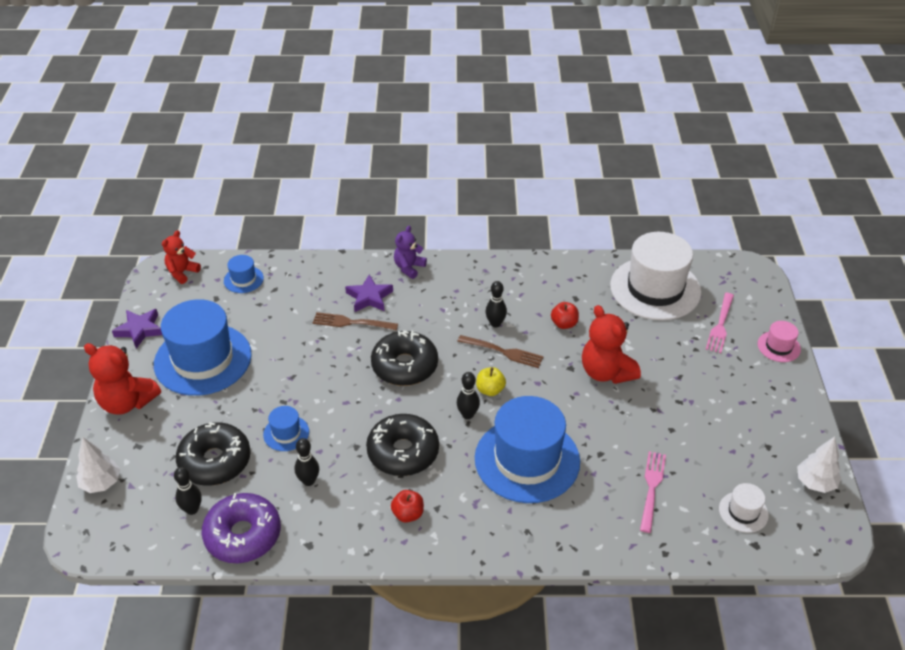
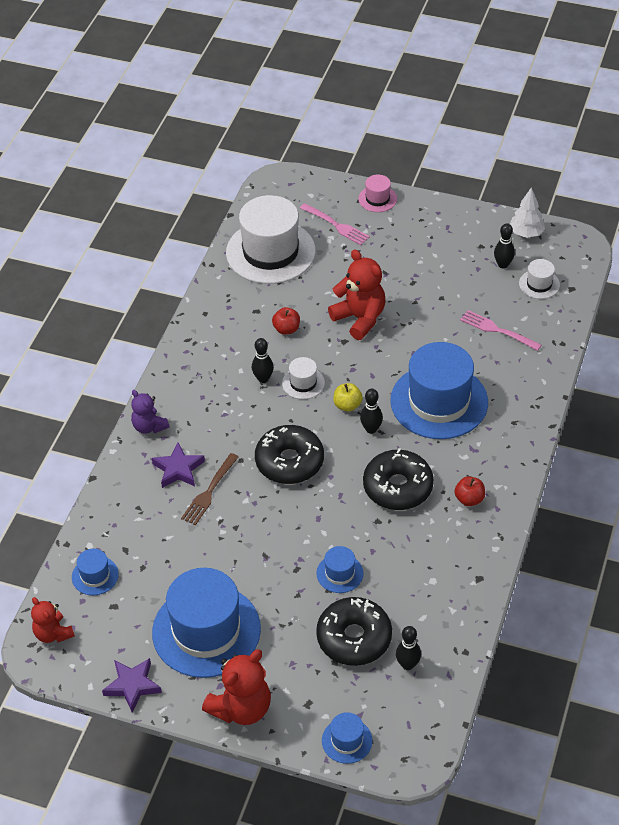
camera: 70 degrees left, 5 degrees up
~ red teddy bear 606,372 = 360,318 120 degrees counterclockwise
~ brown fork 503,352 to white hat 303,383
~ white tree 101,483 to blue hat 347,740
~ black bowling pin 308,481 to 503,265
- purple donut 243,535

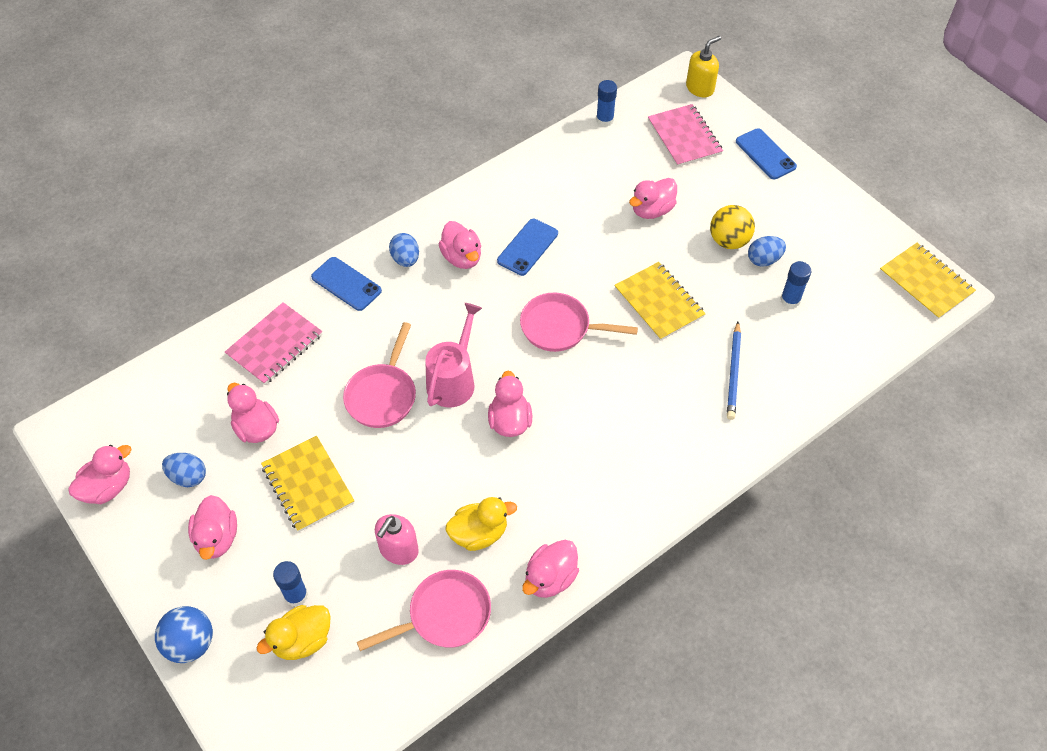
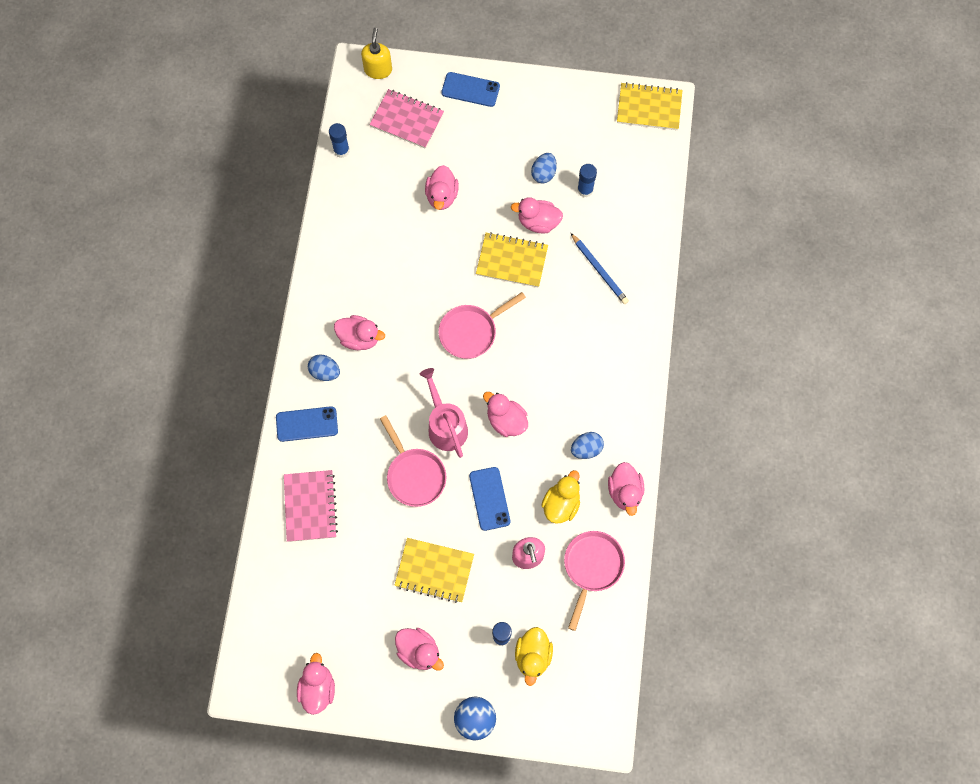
camera: 45 degrees left, 15 degrees up
- yellow ball 729,241
~ blue phone 527,247 to 489,498
~ pink duck 256,428 to 538,222
~ blue egg 188,477 to 586,449

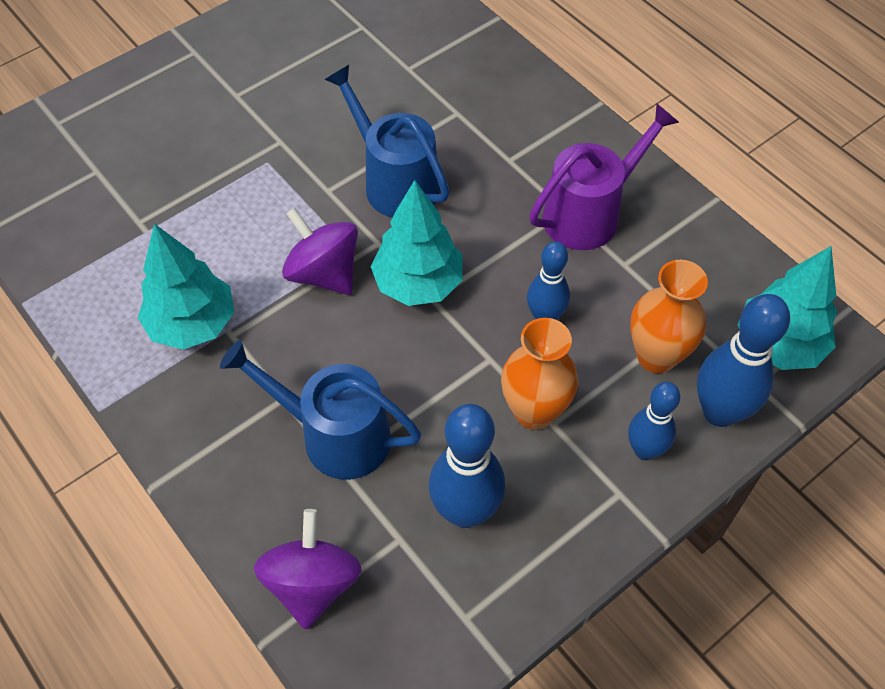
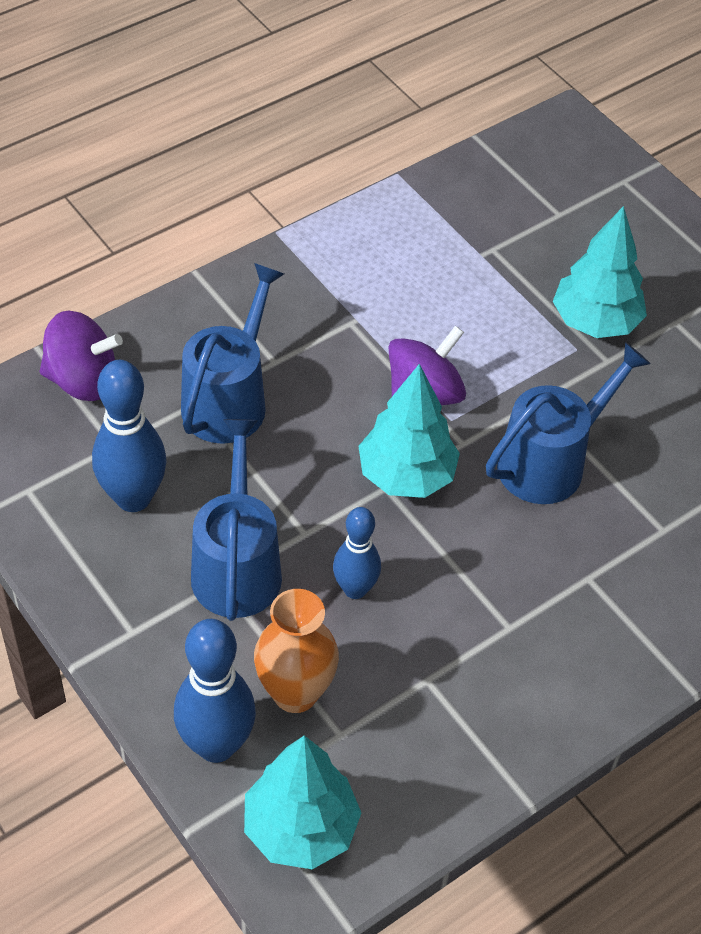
camera: 90 degrees right, 5 degrees down
- purple watering can 589,214
~ turquoise tree 192,324 to 595,322
~ orange vase 534,411 to blue watering can 237,566
- blue bowling pin 644,450

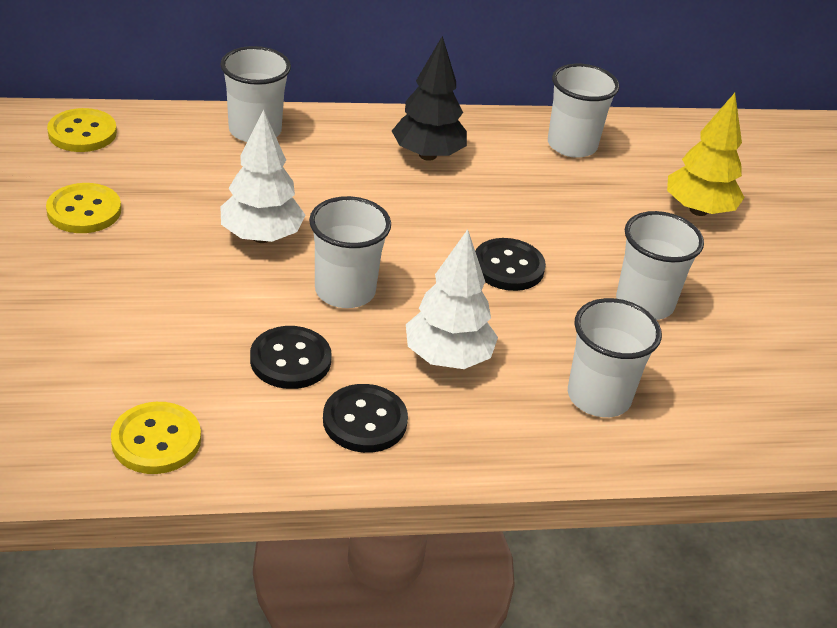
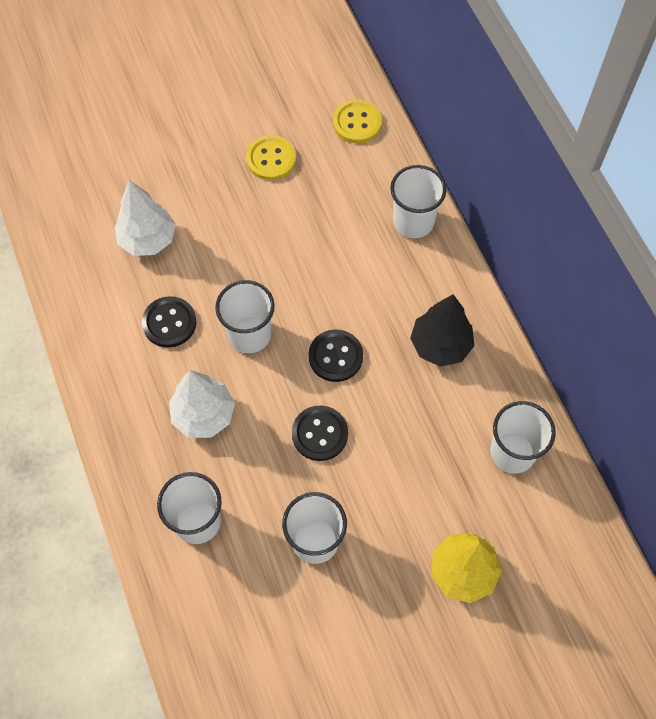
camera: 80 degrees right, 25 degrees up
~ white tree 261,237 to 148,239
~ black button 365,421 to 335,356
- yellow button 156,440

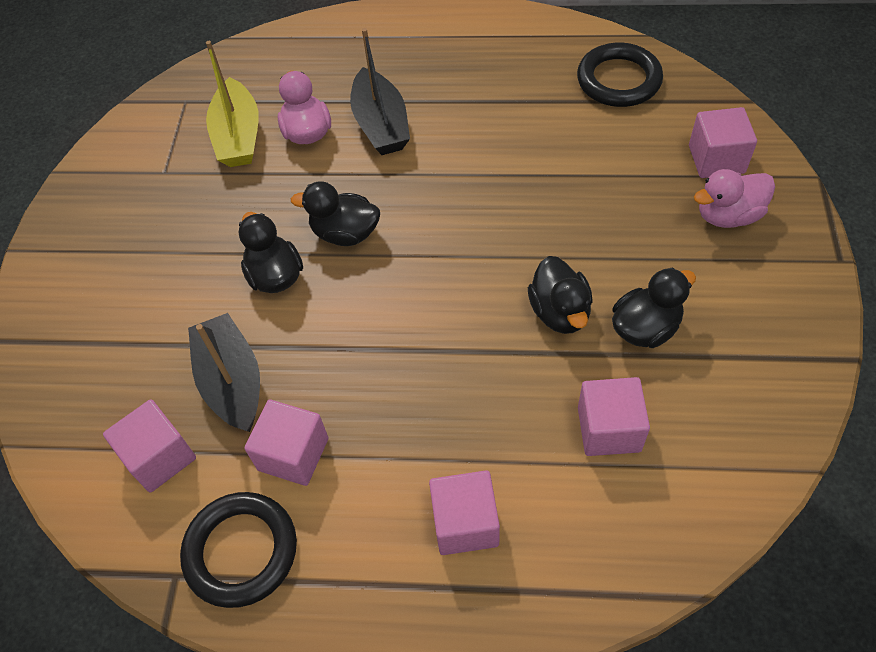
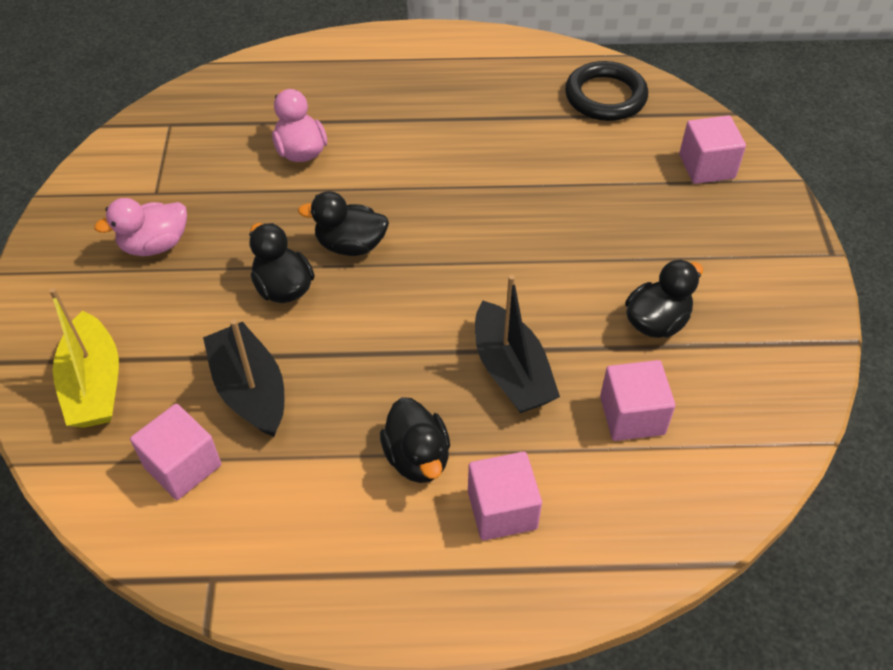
camera: 10 degrees left, 5 degrees down
~ black boat 381,125 to 511,371
~ yellow boat 238,136 to 94,385
~ pink duck 728,215 to 155,245
~ black duck 560,312 to 417,458
- pink cube 293,454
- black ring 241,551

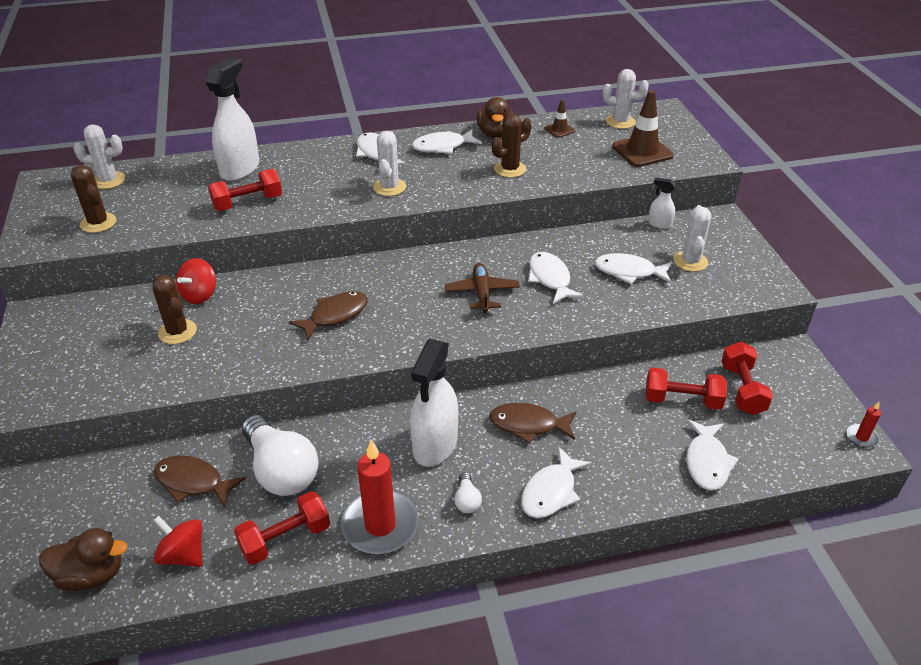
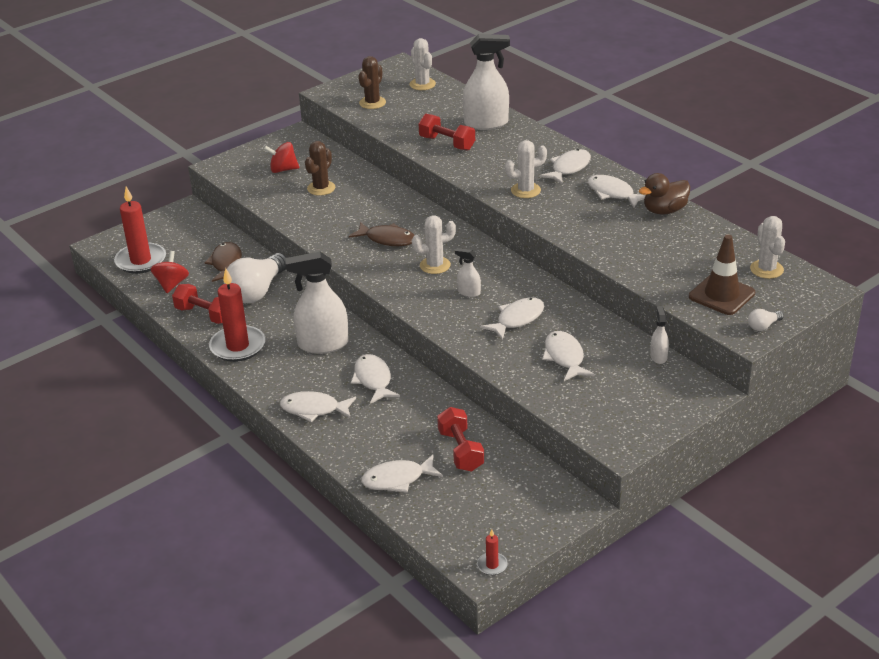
camera: 65 degrees right, 5 degrees down
- brown traffic cone 559,130
- brown cactus 510,169
~ white cactus 690,261 to 435,265
~ red spinning top 200,295 to 283,169
~ brown plane 482,293 to white spray bottle 469,292
- red dumbbell 742,389
~ brown fish 528,425 to white fish 373,380
~ white light bulb 467,500 to 763,326
~ brown duck 91,575 to red candle 141,261

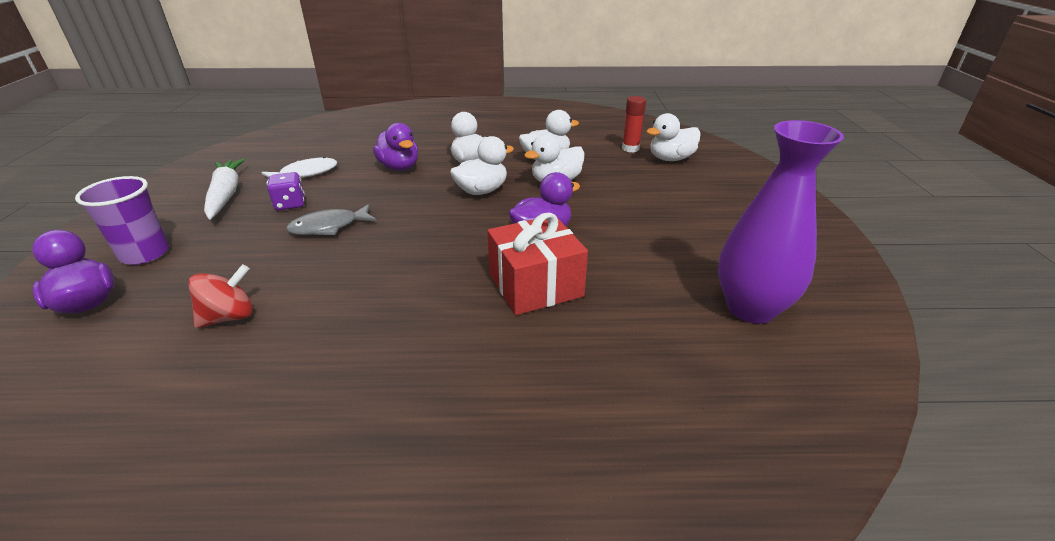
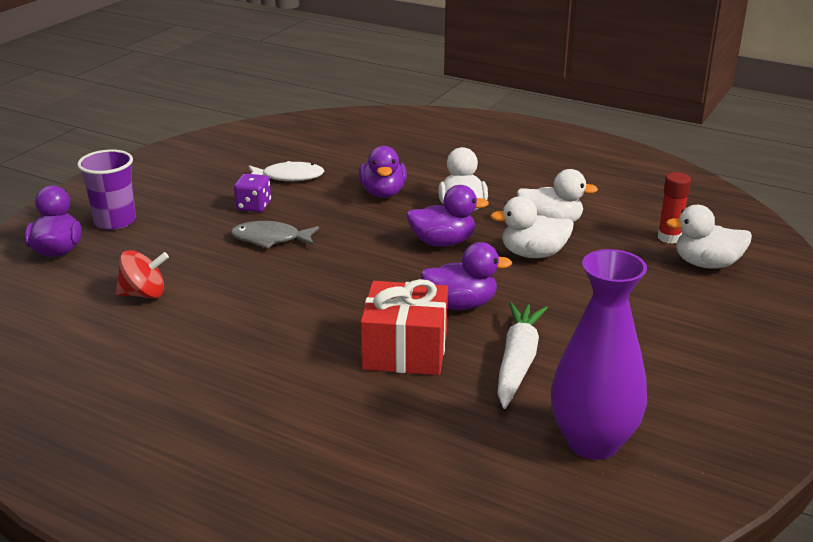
camera: 30 degrees right, 5 degrees down
~ white duck 481,191 to purple duck 443,242
~ white carrot 226,195 to 518,362

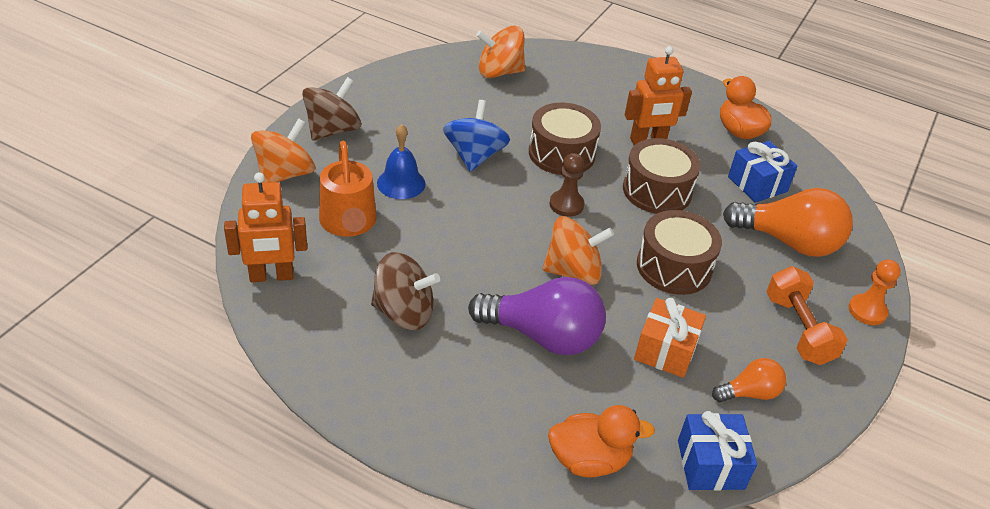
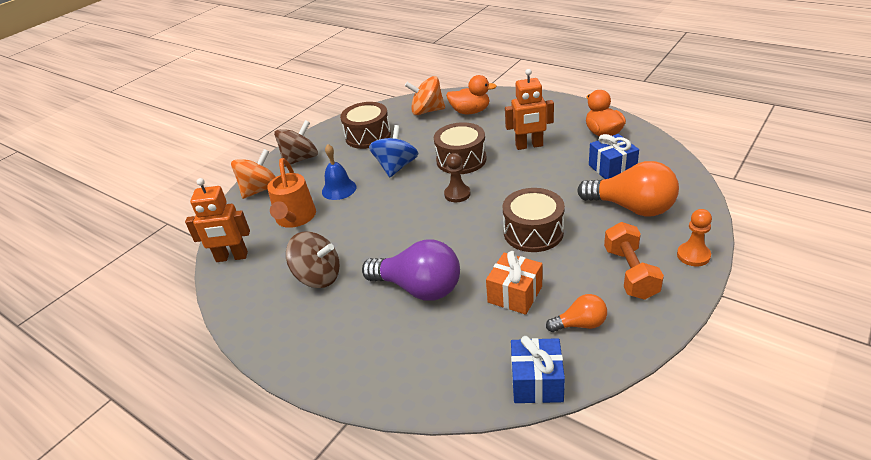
camera: 15 degrees right, 5 degrees down
~ brown drum 657,191 to 368,136
- orange spinning top 573,271
~ orange duck 589,460 to 470,111

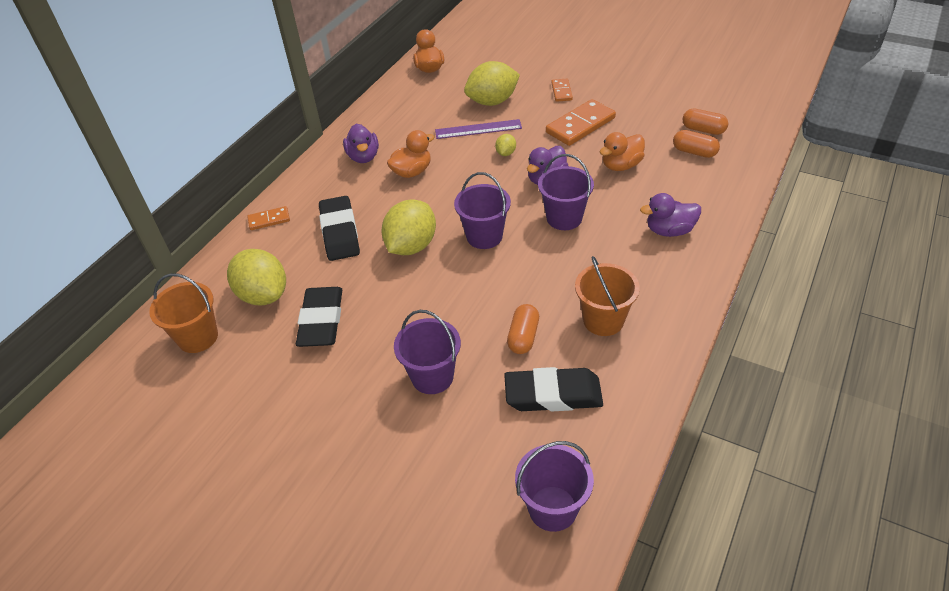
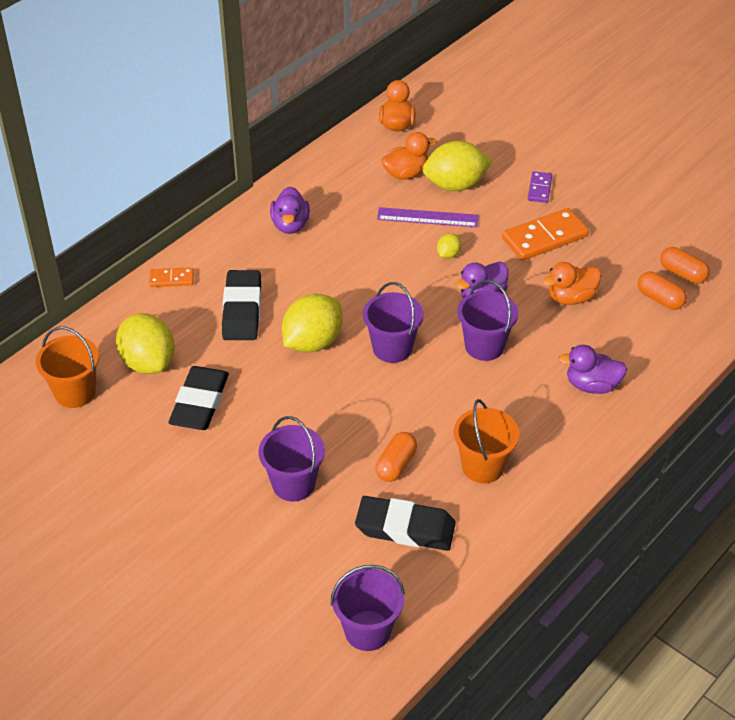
camera: 10 degrees right, 0 degrees up
~ orange domino 561,91 to purple domino 539,189
~ orange duck 412,172 to 406,173

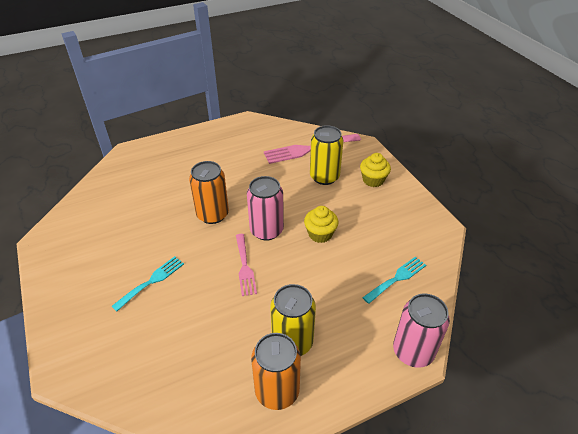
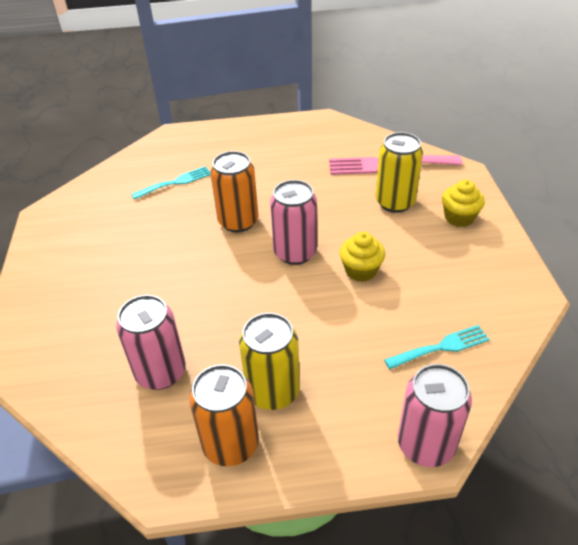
camera: 20 degrees right, 0 degrees up
- pink fork 245,267
~ turquoise fork 152,281 to 175,182
+ pink can 161,372

